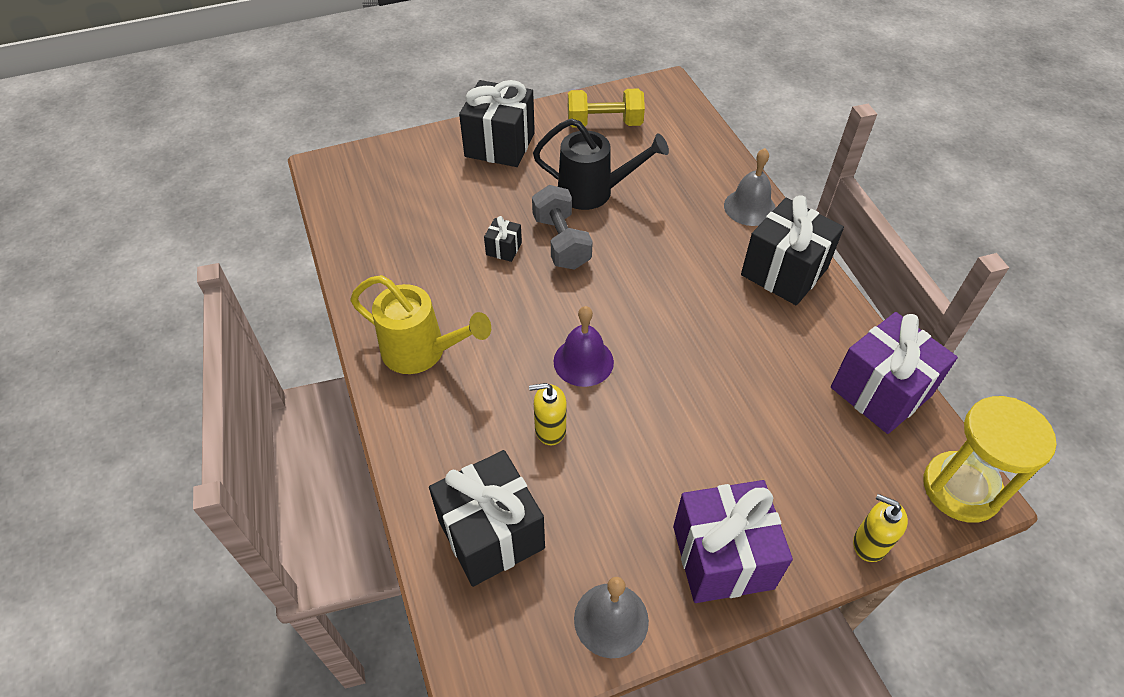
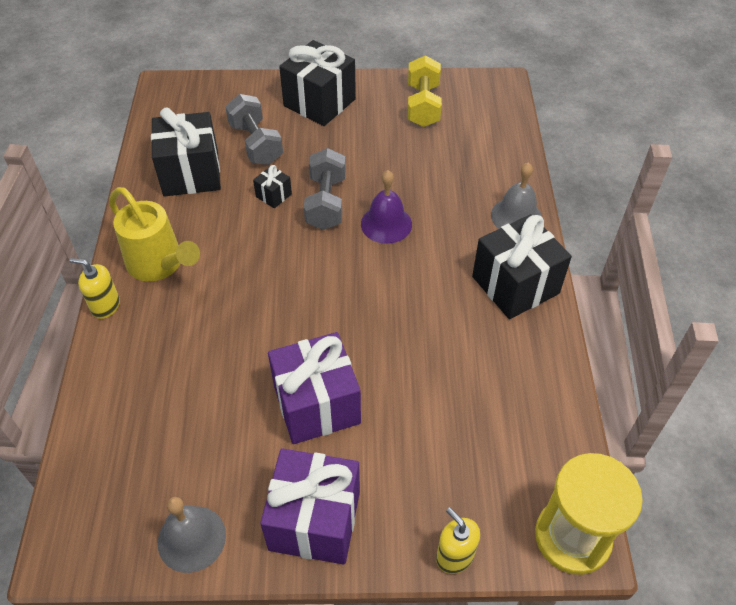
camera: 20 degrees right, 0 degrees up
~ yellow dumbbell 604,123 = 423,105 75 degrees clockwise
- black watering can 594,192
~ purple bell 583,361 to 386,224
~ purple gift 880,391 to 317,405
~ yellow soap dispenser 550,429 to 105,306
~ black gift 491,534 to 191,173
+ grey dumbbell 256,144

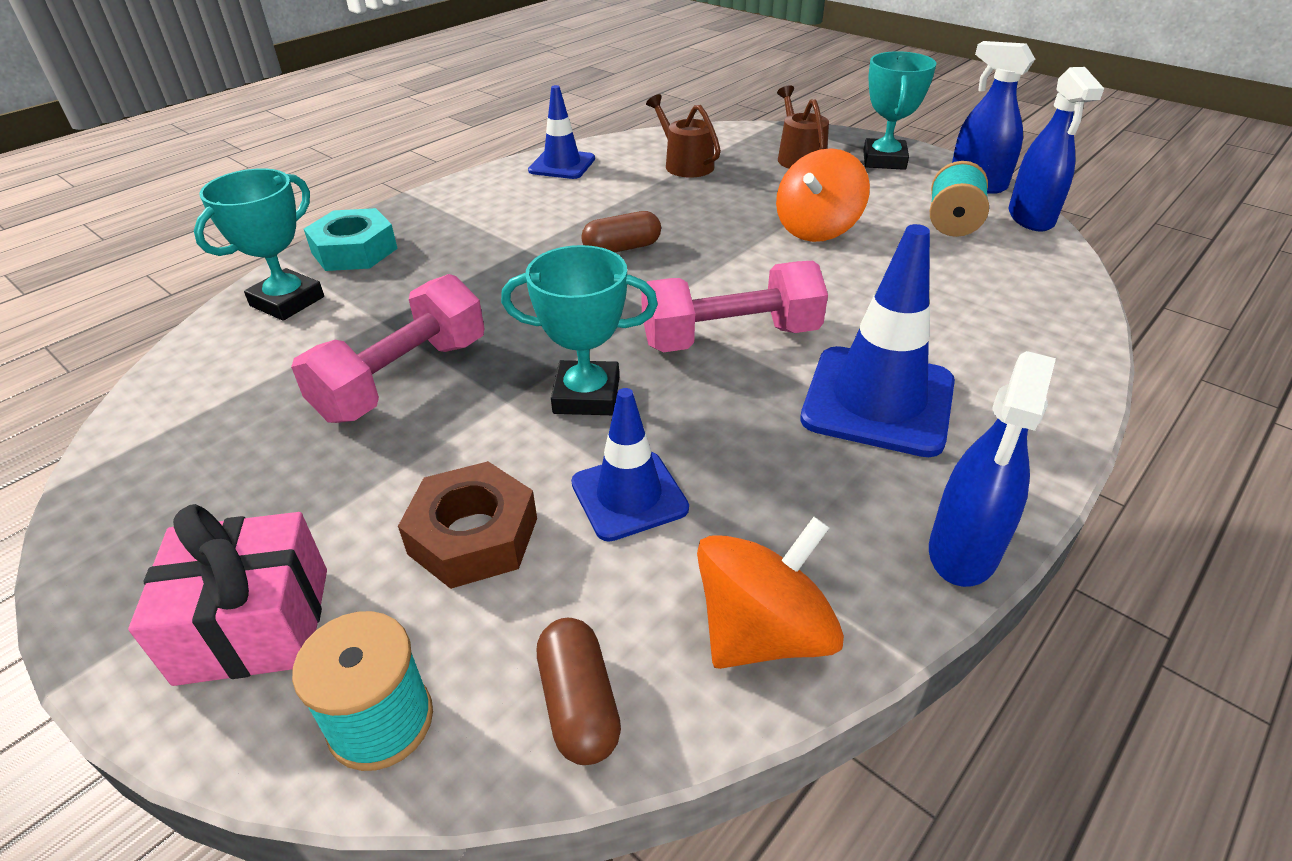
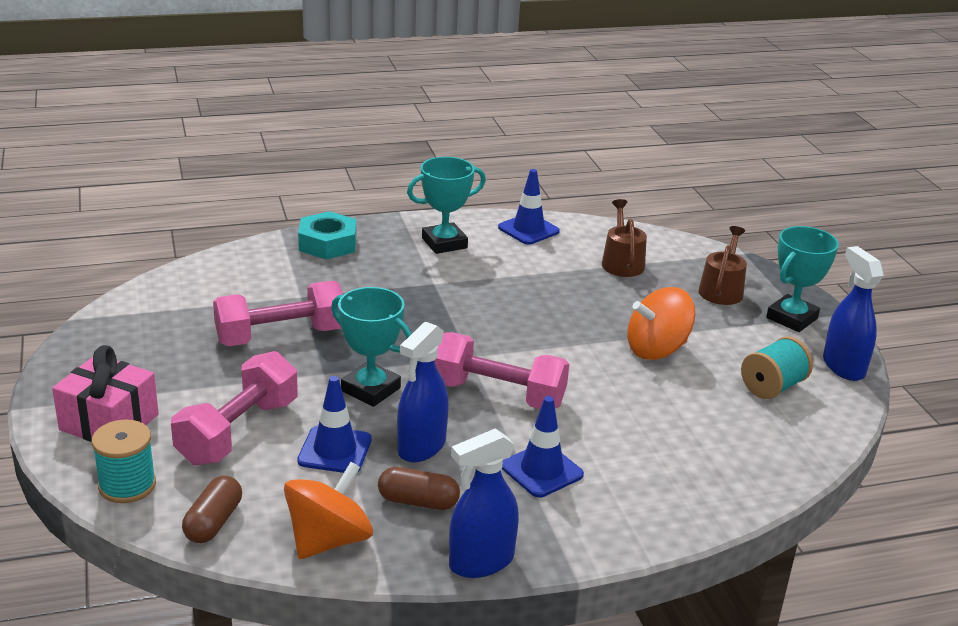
camera: 30 degrees right, 10 degrees down
~ blue spray bottle 1030,218 to 421,447
~ turquoise trophy 287,301 to 444,243
~ brown capsule 622,248 to 418,501
~ blue traffic cone 878,401 = 541,470 x0.63
~ brown nut 473,536 to pink dumbbell 238,431
~ orange spinning top 763,632 = 328,540 45 degrees counterclockwise

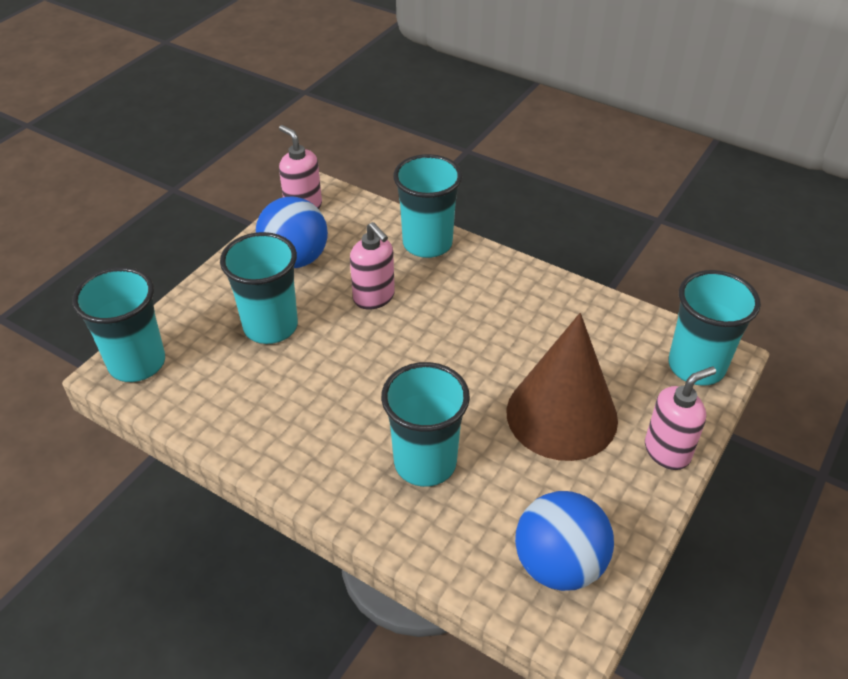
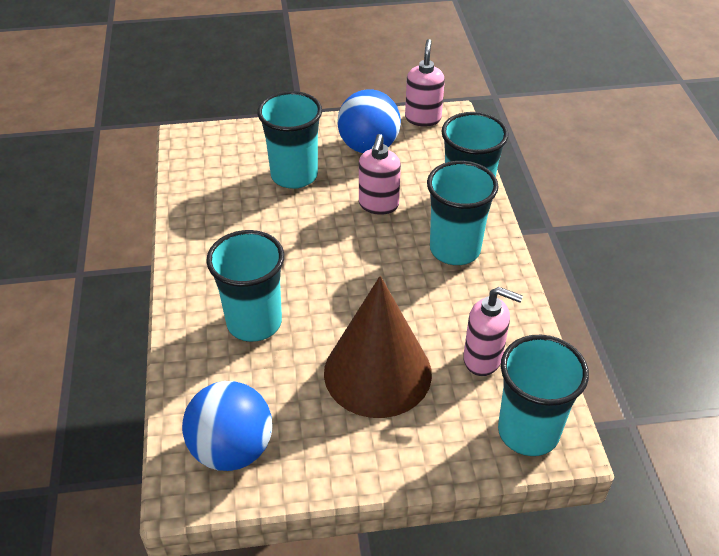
camera: 50 degrees right, 0 degrees up
~ turquoise cup 137,363 to 455,249
~ pink soap dispenser 667,451 to 483,359

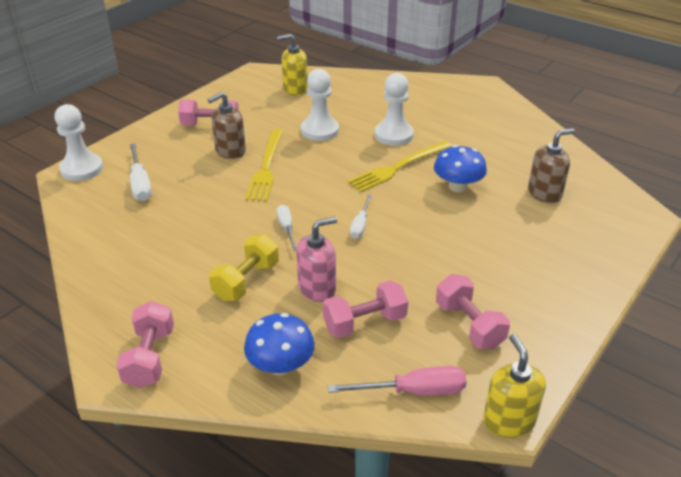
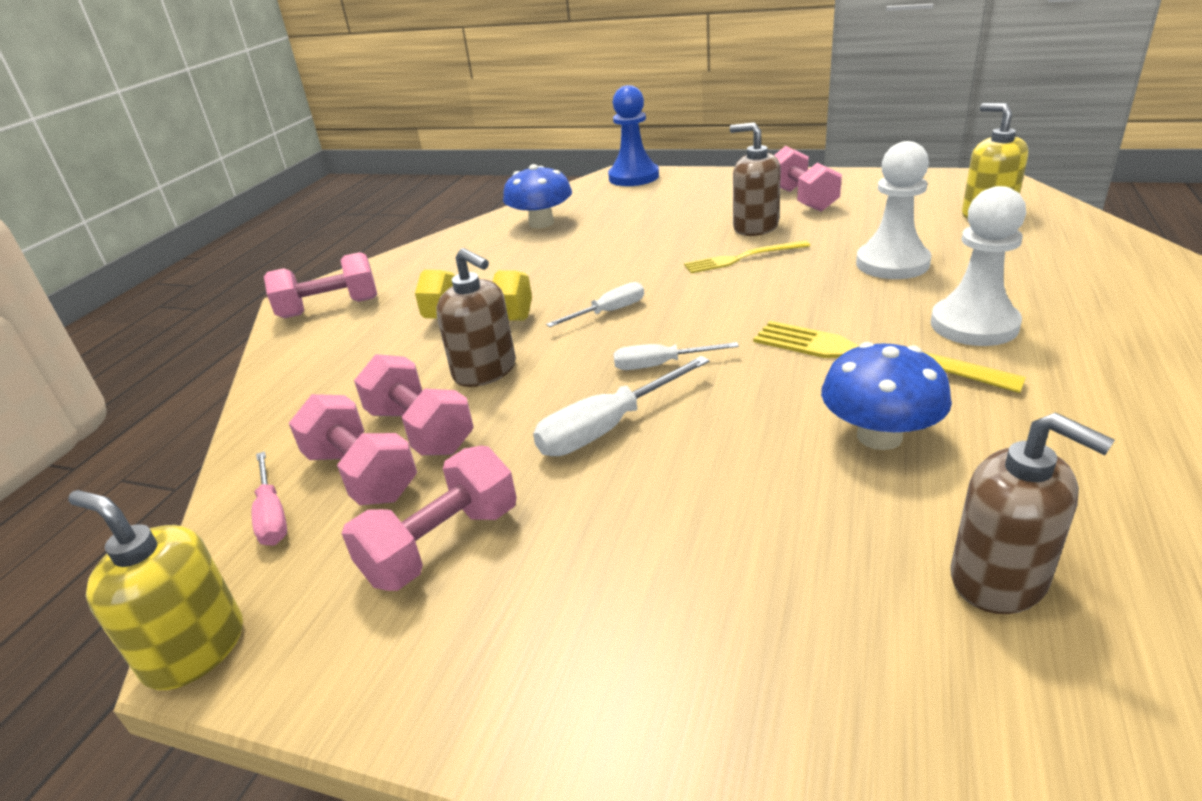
camera: 75 degrees right, 5 degrees down
~ white pawn 82,169 to blue pawn 633,177
~ yellow fork 266,167 = 742,258 x0.64
~ white screwdriver 140,184 to 607,428
~ pink soap dispenser 317,288 to brown soap dispenser 485,371
~ blue mushroom 280,365 to 541,223
~ yellow soap dispenser 508,420 = 195,649 120 degrees counterclockwise
~ pink screwdriver 414,391 = 272,515 x0.65
+ pink dumbbell 361,475

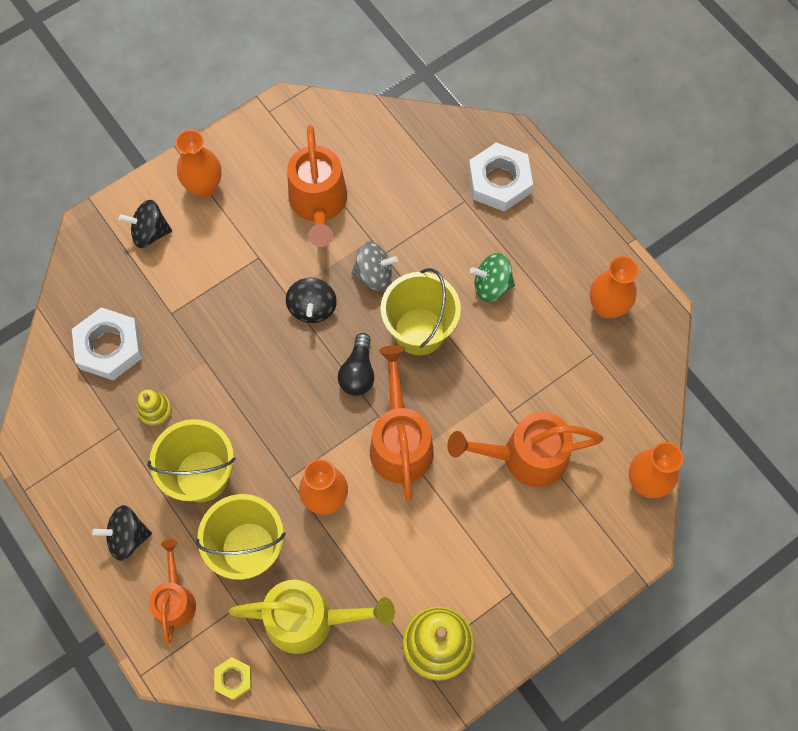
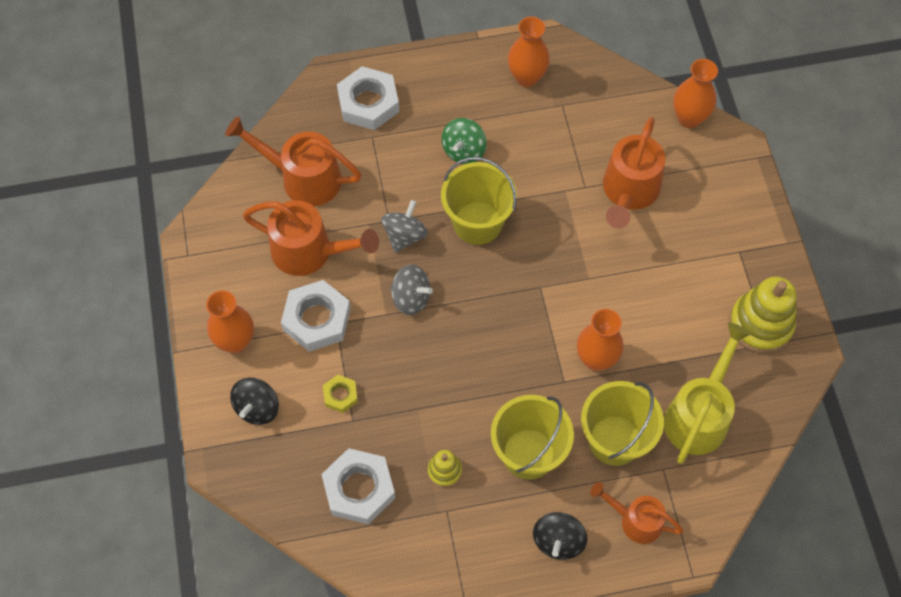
camera: 65 degrees left, 5 degrees down
~ black spinning top 312,308 to grey spinning top 411,298
- black light bulb 358,372
~ orange watering can 400,440 to 302,178
~ yellow nut 233,679 to 340,395
+ white nut 316,319

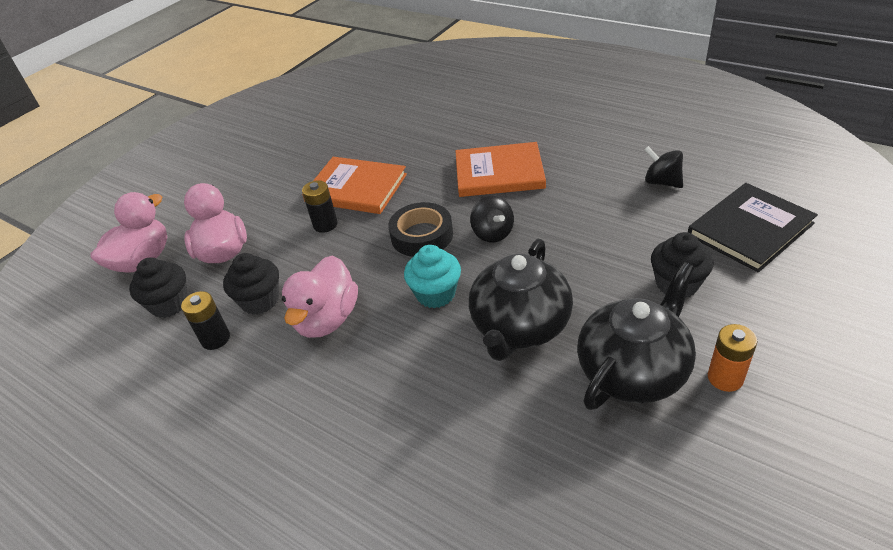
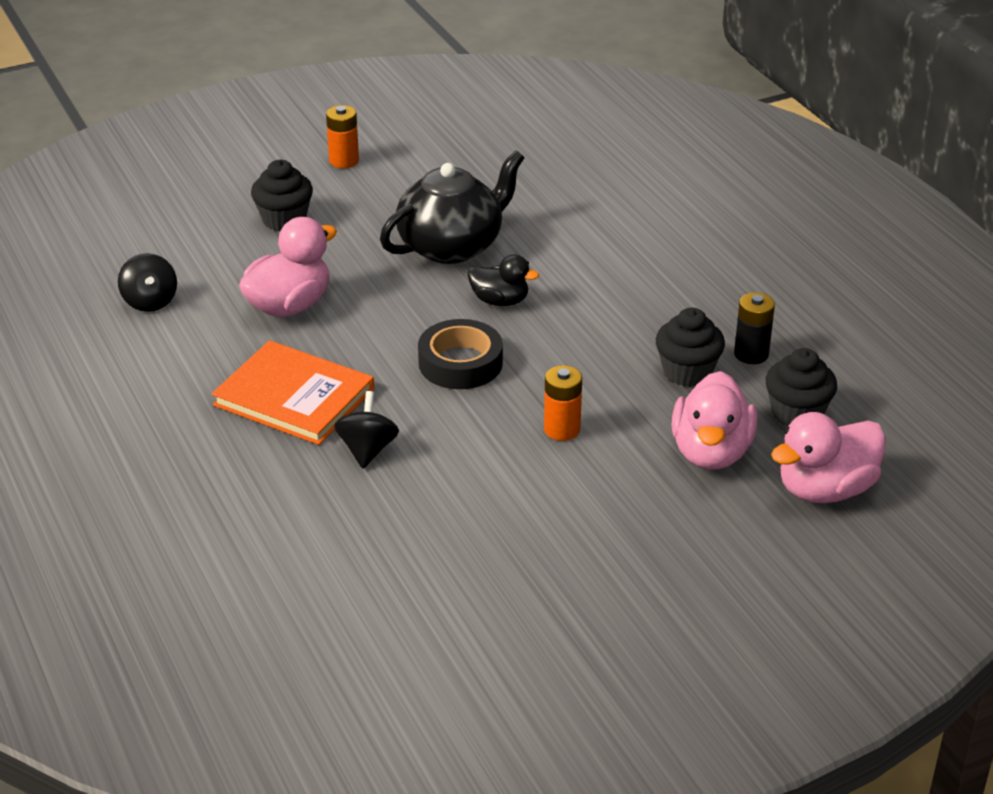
camera: 155 degrees left, 5 degrees down
- orange book 356,188
~ black battery 325,225 to orange battery 562,429
- black book 750,229
~ black spinning top 492,233 to 367,450
~ turquoise cupcake 435,294 to black duck 500,301
~ pink duck 327,319 to 289,306
- black teapot 633,371

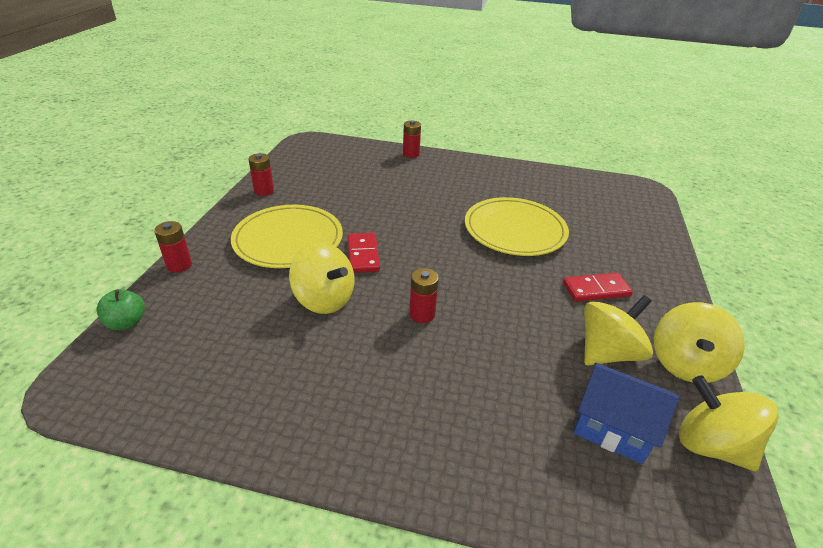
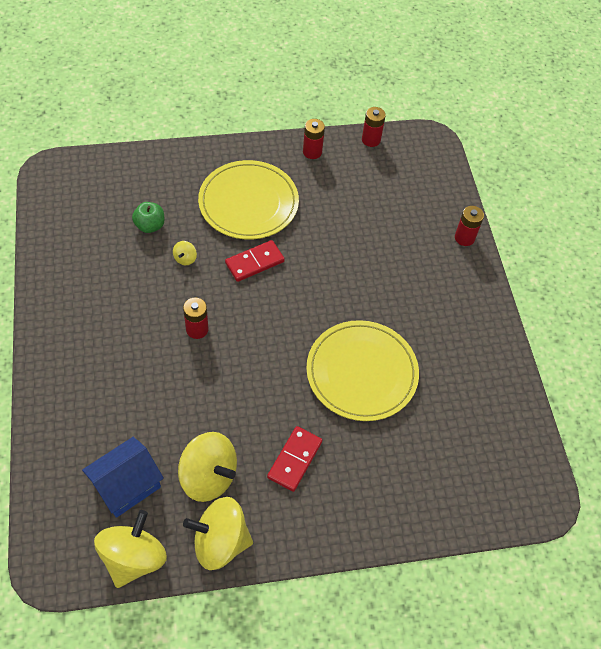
camera: 65 degrees right, 20 degrees up
~ red battery 179,265 to 371,140
~ yellow spinning top 324,299 = 185,258 x0.42
~ red domino 596,289 = 295,459 60 degrees clockwise
~ green apple 126,323 to 150,226
~ blue house 613,427 = 127,485 45 degrees clockwise

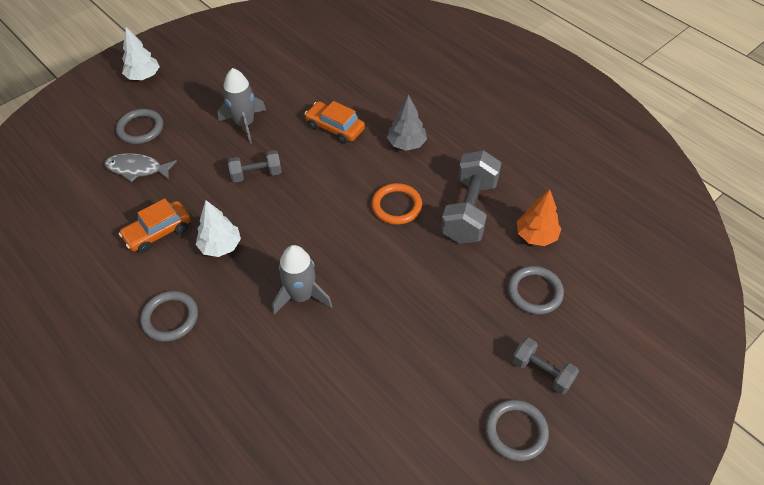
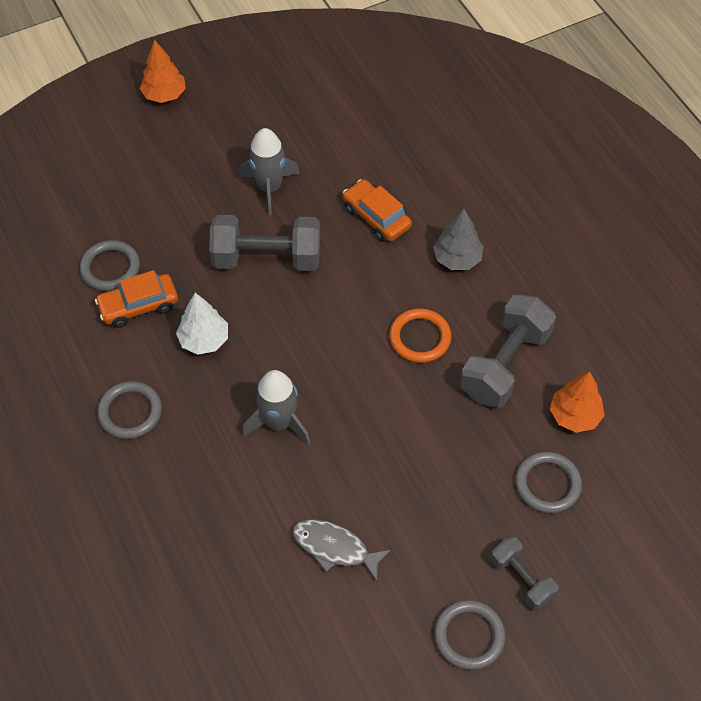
camera: 15 degrees right, 5 degrees up
~ white tree 143,76 to orange tree 164,95
~ grey ring 140,129 to 110,268
~ grey dumbbell 256,174 = 267,258 x1.76
~ grey fish 137,169 to 335,548

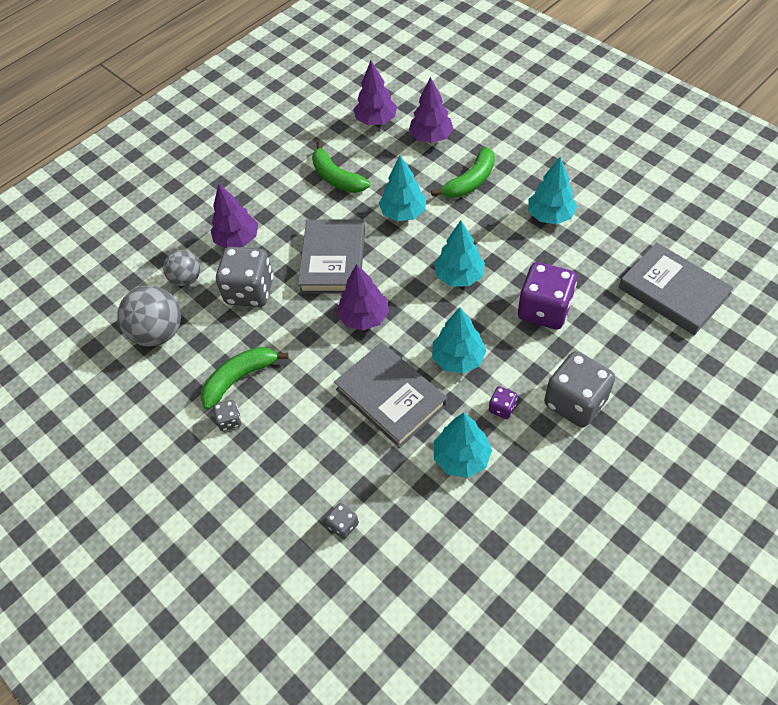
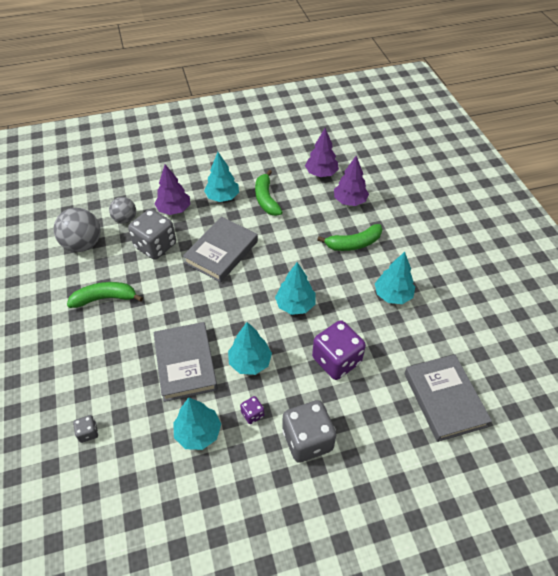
camera: 25 degrees right, 5 degrees down
~ turquoise tree 403,213 to 222,197
- purple tree 364,317
- grey dice 230,420

